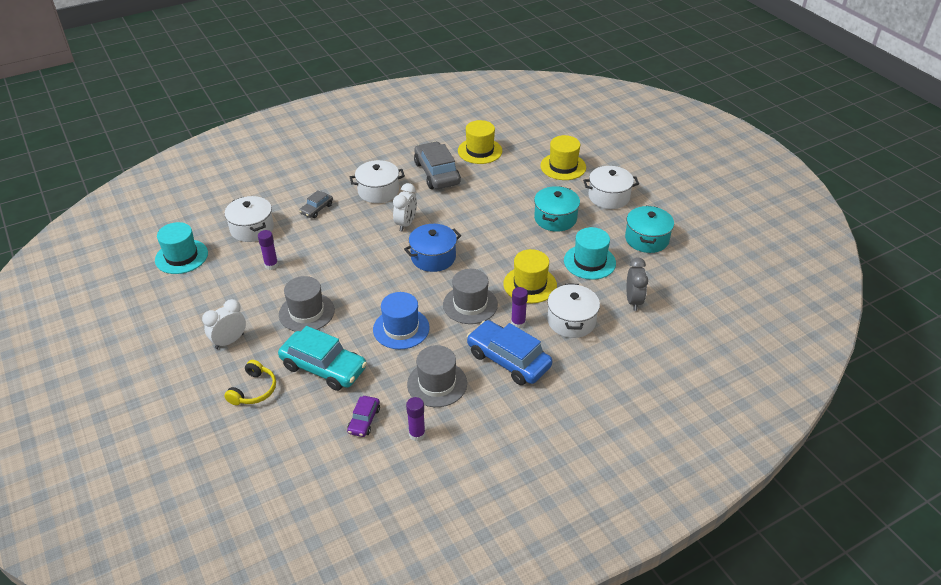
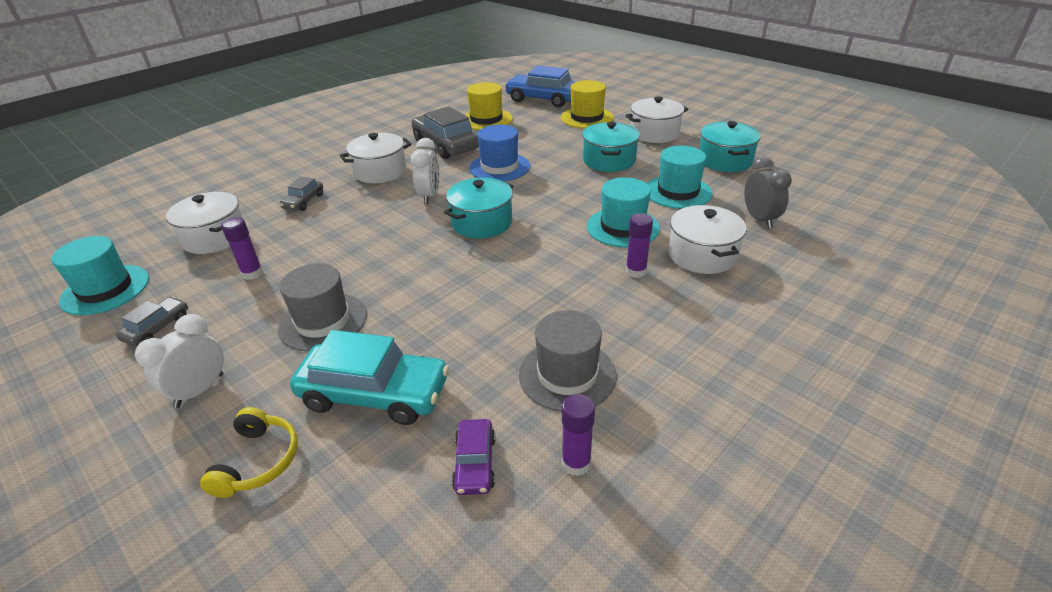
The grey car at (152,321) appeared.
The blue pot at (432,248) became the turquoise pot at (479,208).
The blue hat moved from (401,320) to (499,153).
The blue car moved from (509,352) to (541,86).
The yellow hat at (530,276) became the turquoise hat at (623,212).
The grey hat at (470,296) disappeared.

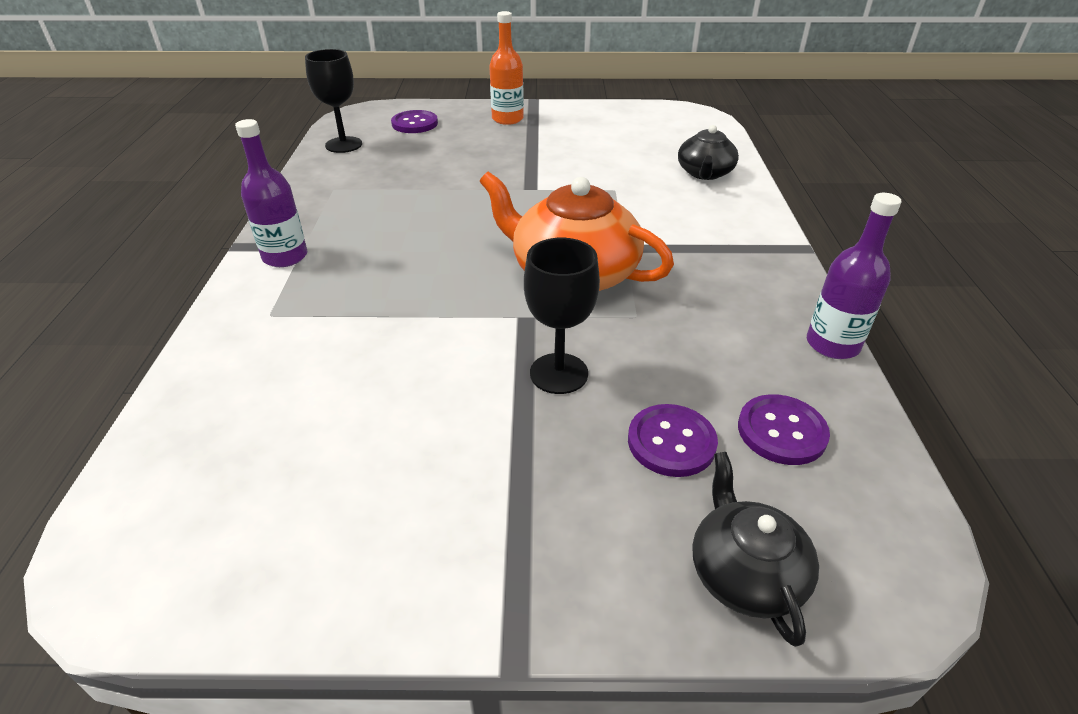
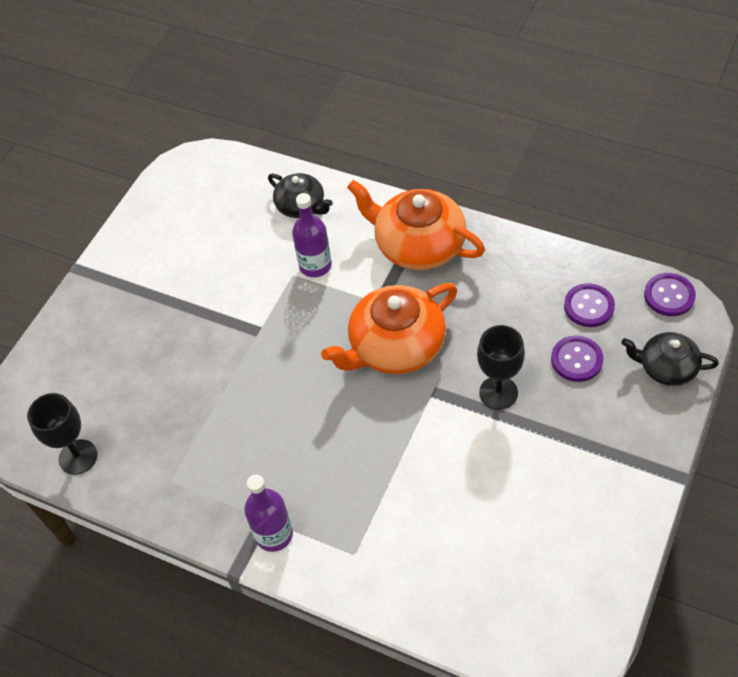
The purple bottle moved from (854,276) to (312,235).
The orange teapot at (416,225) appeared.
The purple button moved from (414,121) to (670,294).
The orange bottle at (506,68) disappeared.

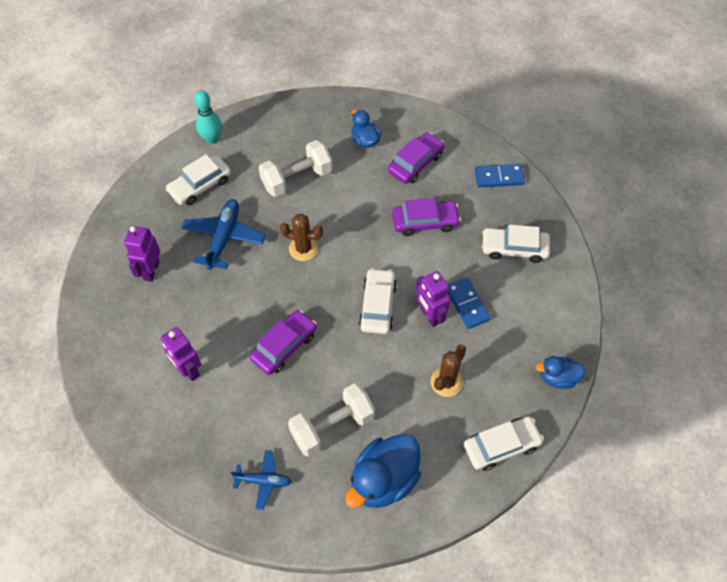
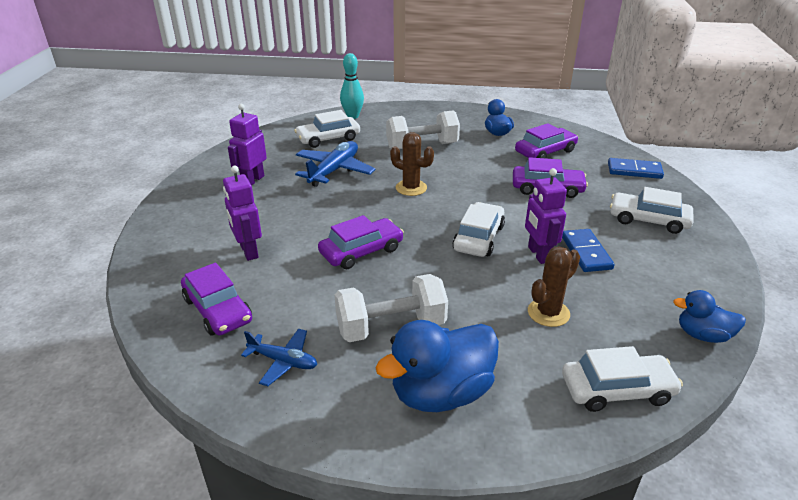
The purple car at (216,299) appeared.

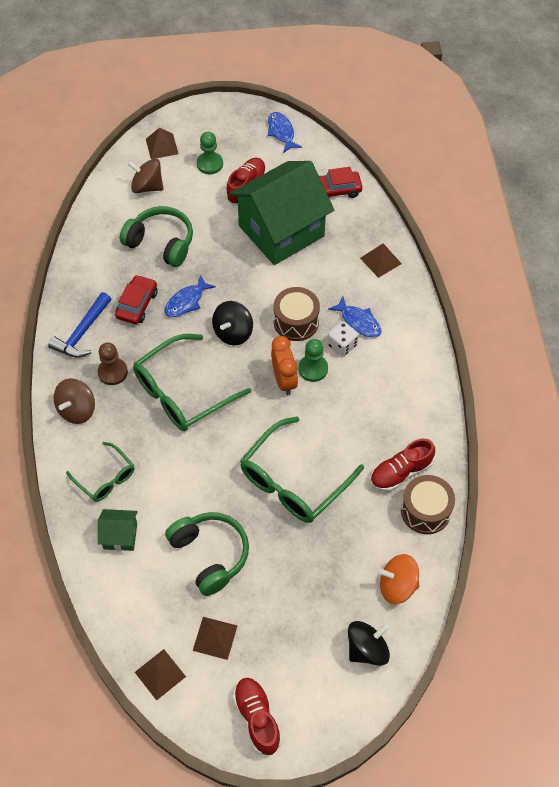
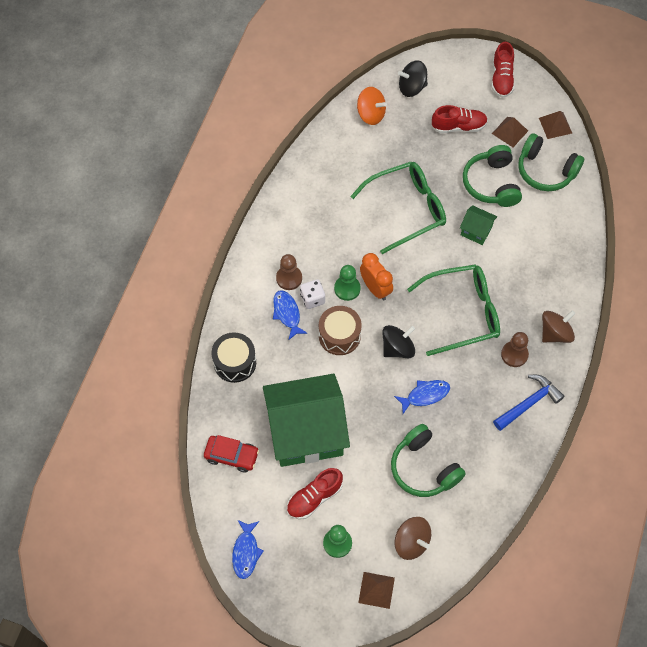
The brown pyramid at (381,261) was replaced by the black drum at (233,357).
The brown pawn at (289,272) appeared.
The orange clock at (284,365) turned 135 degrees clockwise.
The red shoe moved from (402,465) to (459,119).
The green house moved from (117,530) to (478,225).
The green headphones at (551,162) appeared.
The green glasses at (100,472) disappeared.
The red car at (136,299) disappeared.
The brown drum at (428,504) disappeared.

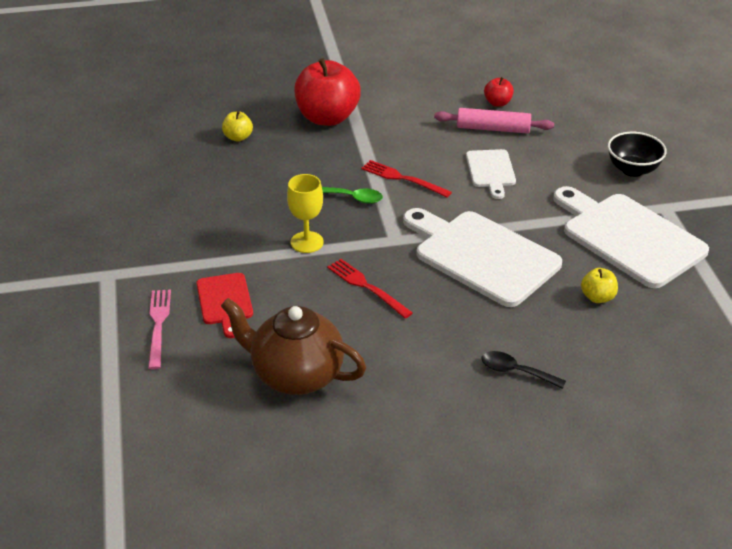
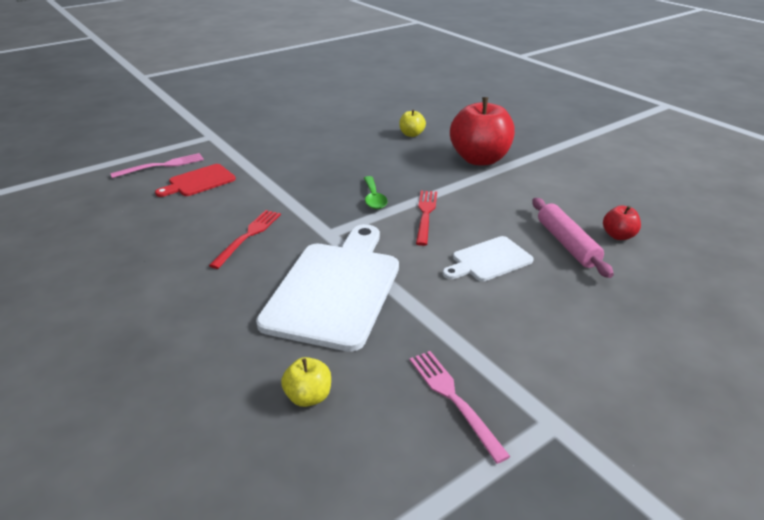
The white cutting board at (631,237) was replaced by the pink fork at (460,407).
The brown teapot at (293,346) disappeared.
The yellow goblet at (305,213) disappeared.
The black spoon at (523,370) disappeared.
The black bowl at (637,154) disappeared.

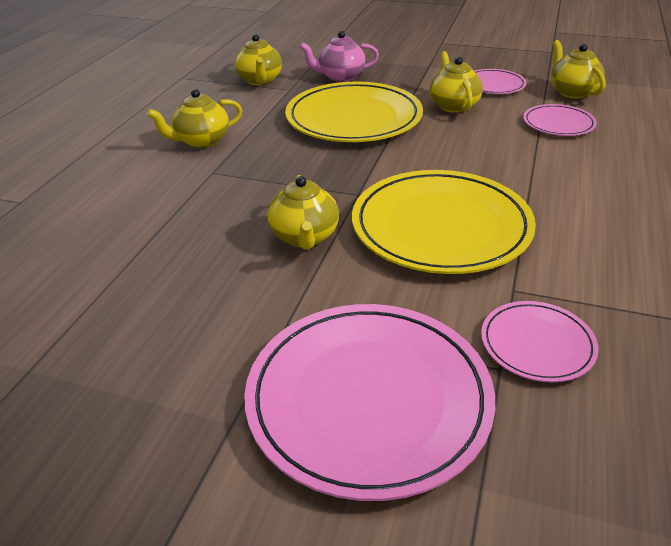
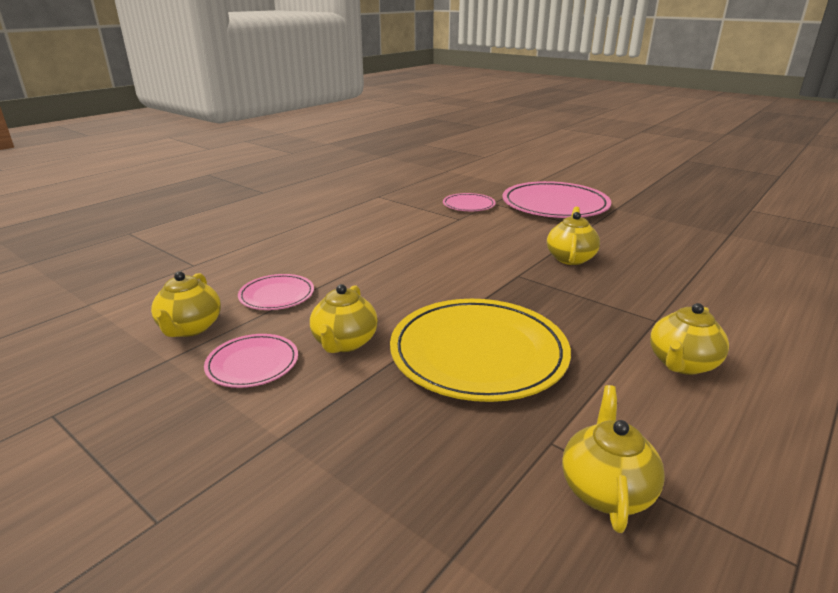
The yellow teapot at (194,118) turned 135 degrees clockwise.
The pink teapot at (339,56) disappeared.
The yellow plate at (444,222) disappeared.

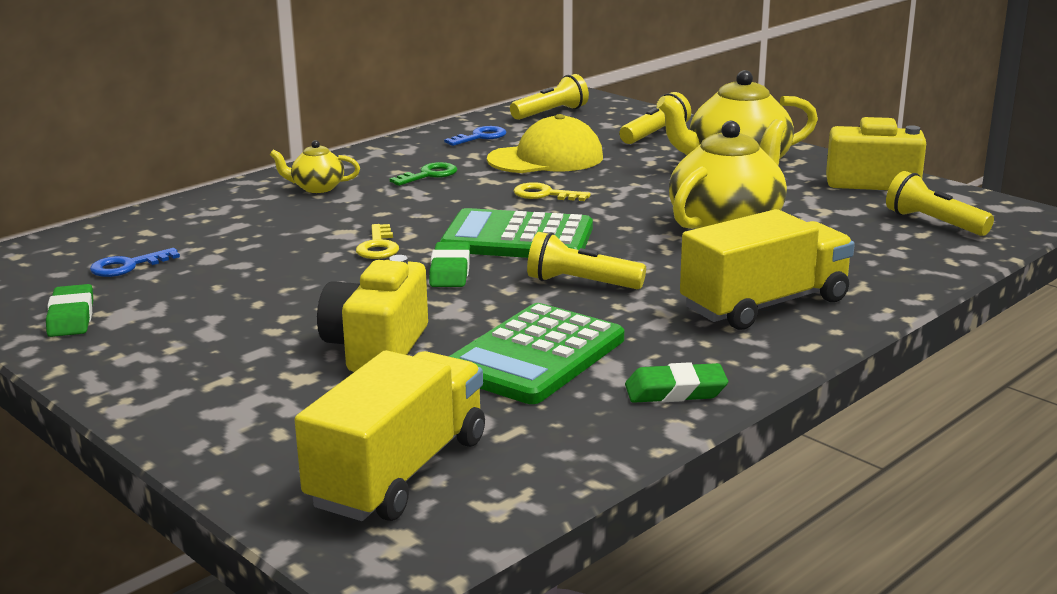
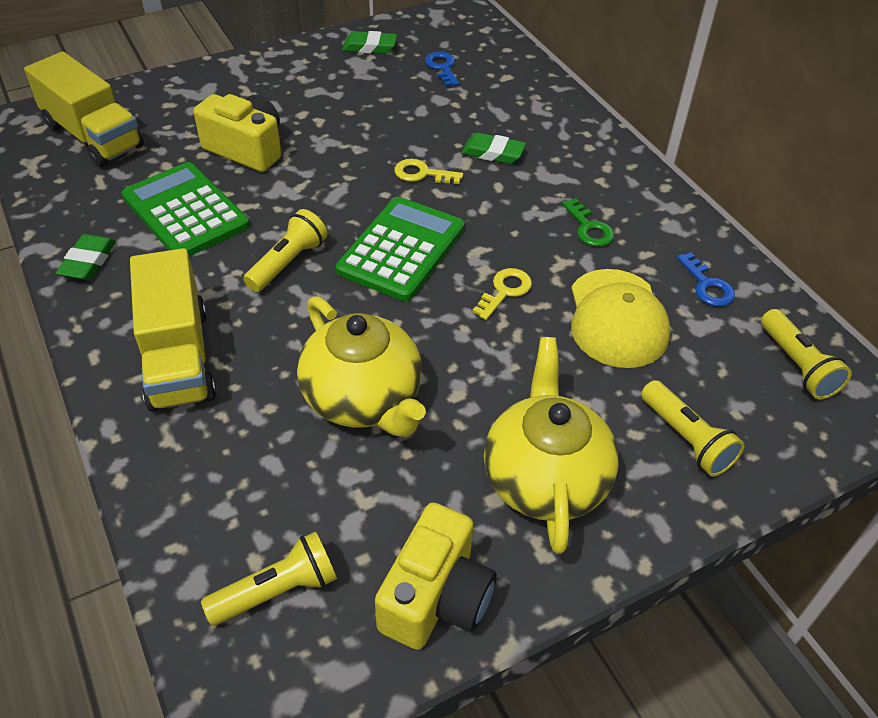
The green eraser moved from (449,264) to (494,148).
The yellow teapot at (315,166) disappeared.

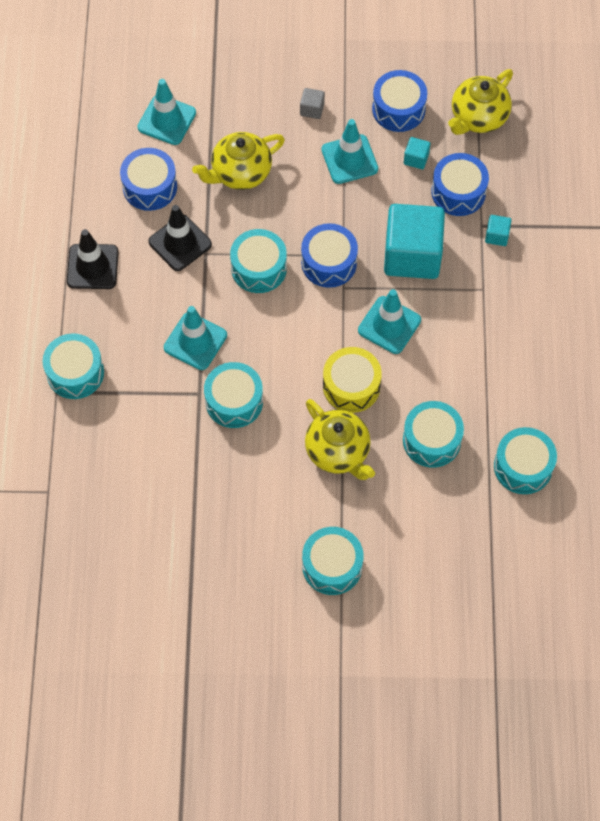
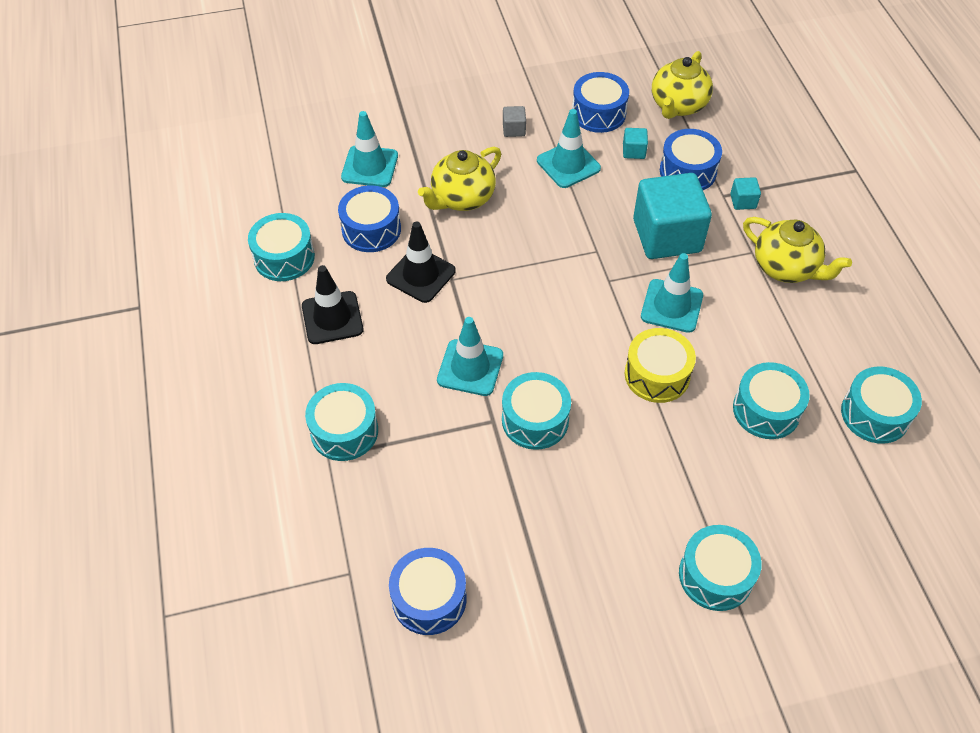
The turquoise drum moved from (258,261) to (281,247).
The blue drum moved from (329,255) to (428,591).
The yellow teapot moved from (340,439) to (797,250).

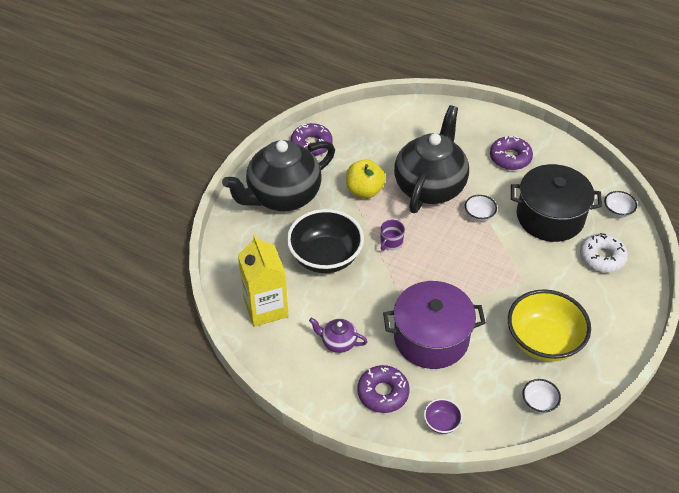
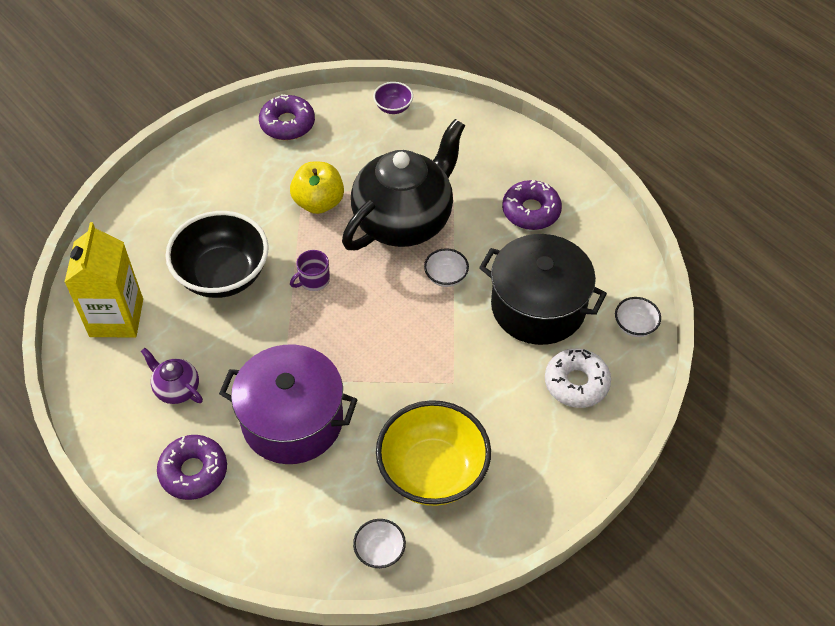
The purple bowl moved from (443,416) to (393,98).
The black teapot at (278,175) disappeared.

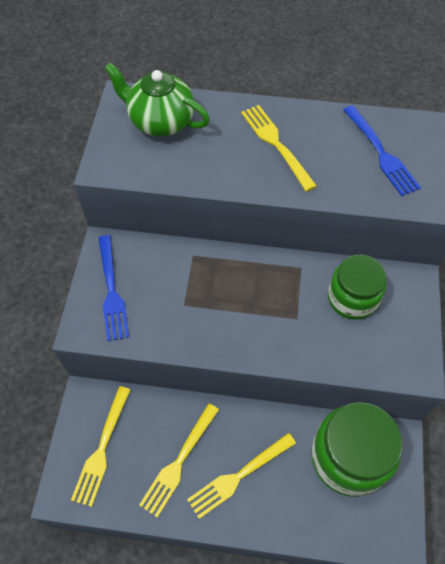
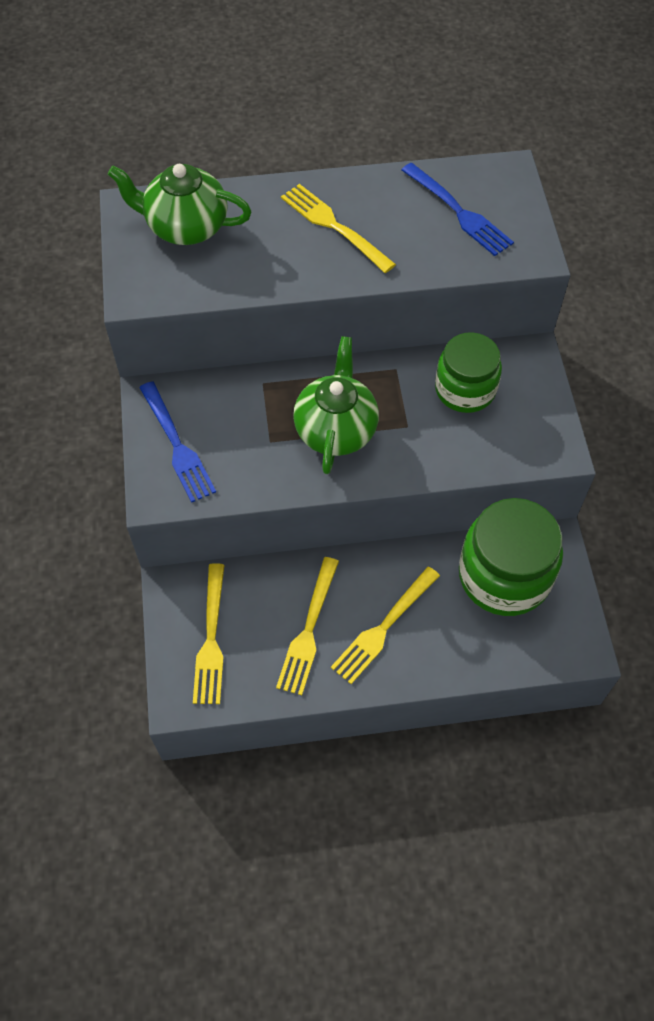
The green teapot at (336,405) appeared.

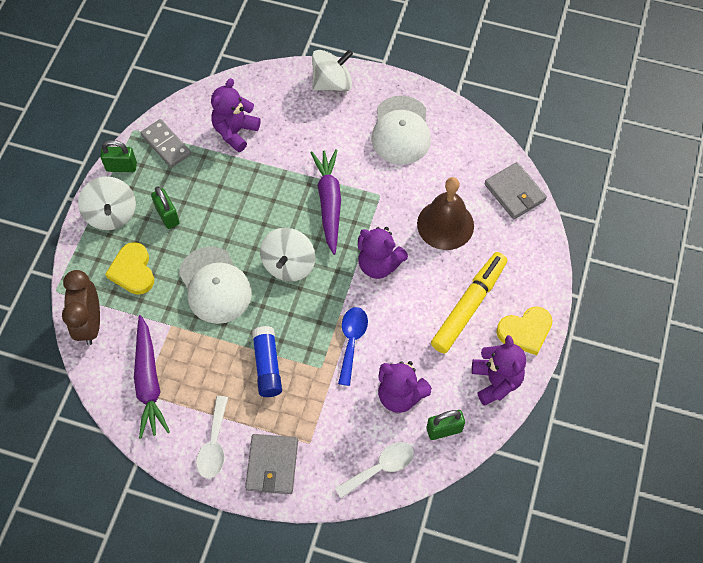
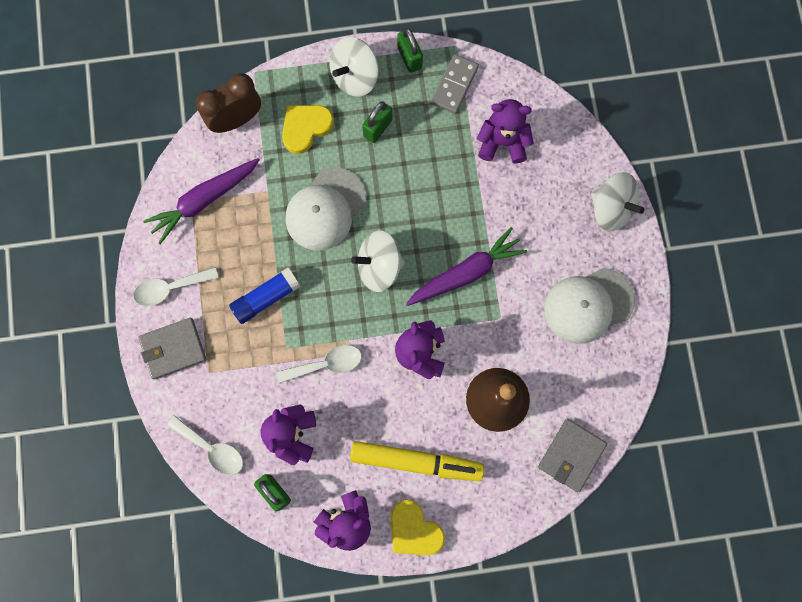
The blue spoon at (353,346) became the white spoon at (319,364).

